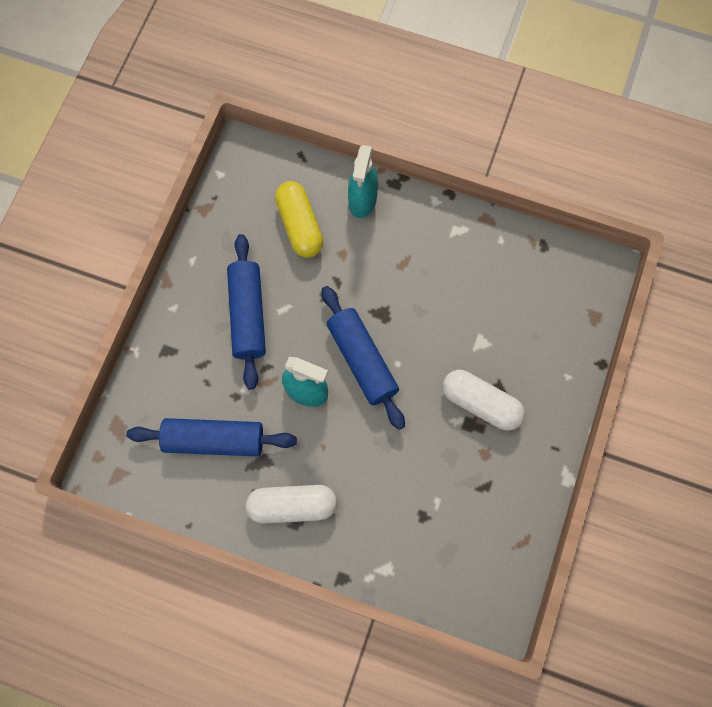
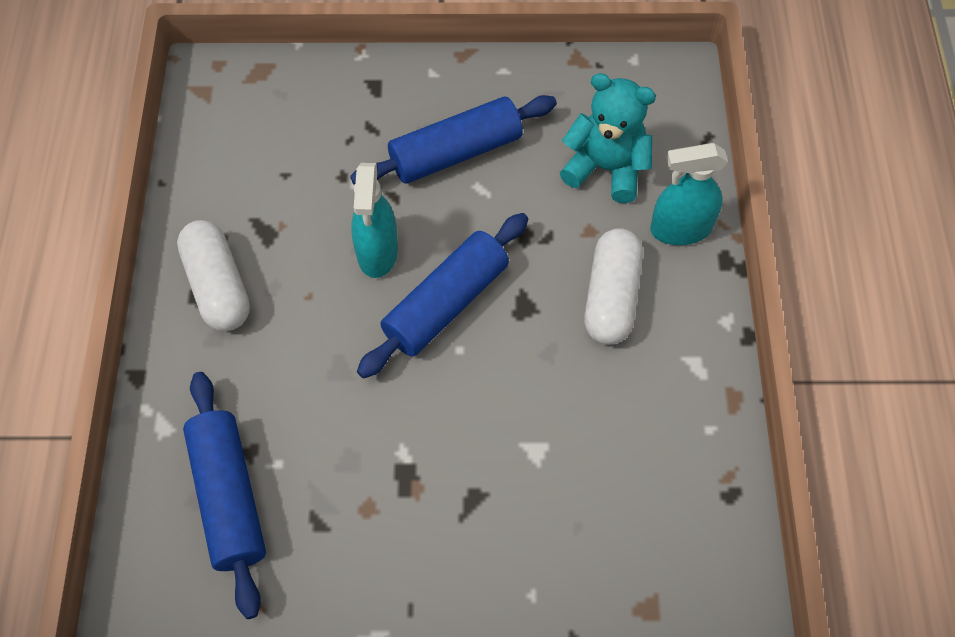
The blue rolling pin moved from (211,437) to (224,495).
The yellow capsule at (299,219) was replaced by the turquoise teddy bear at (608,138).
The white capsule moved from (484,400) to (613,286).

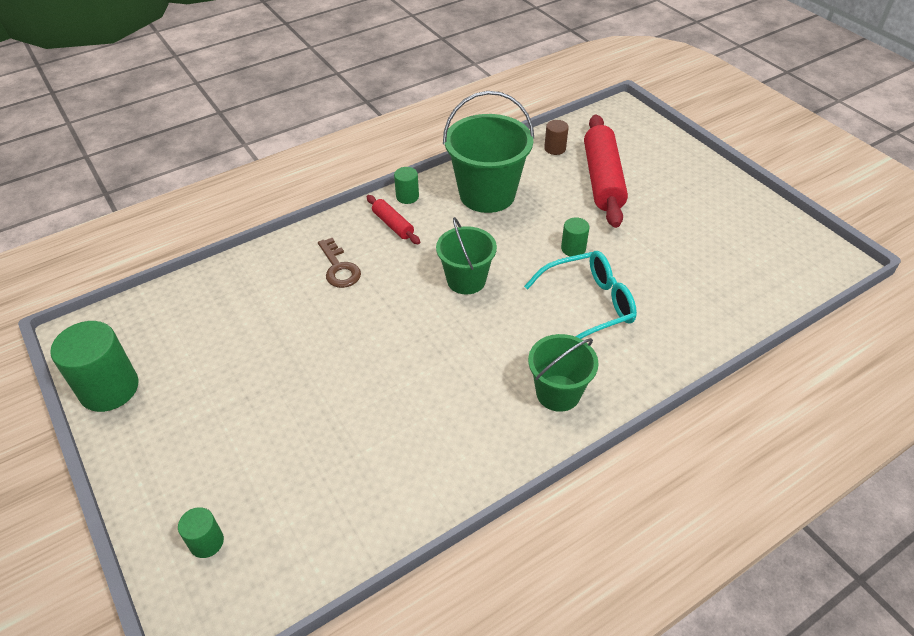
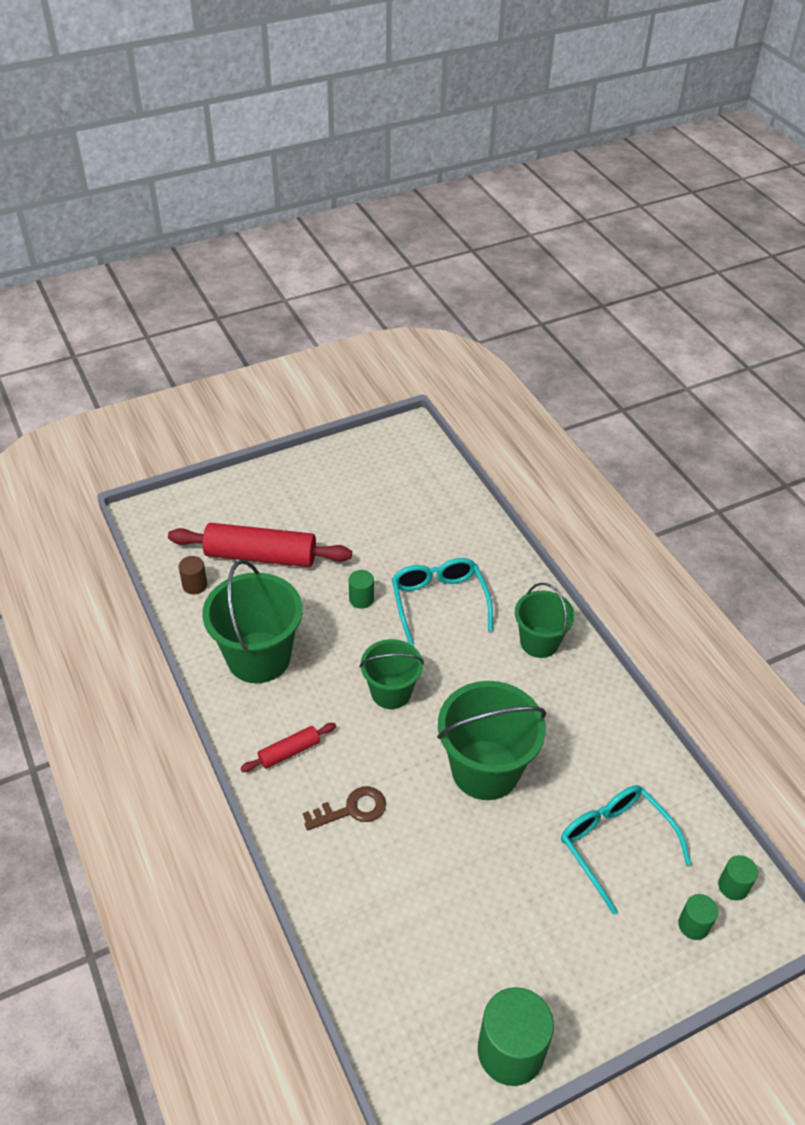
The green bucket at (491,740) appeared.
The turquoise glasses at (626,850) appeared.
The green cylinder moved from (406,185) to (738,877).

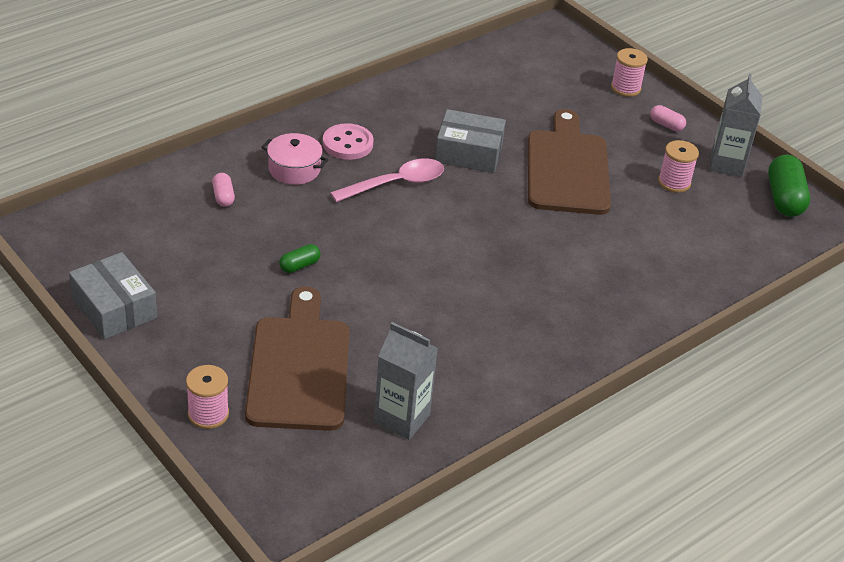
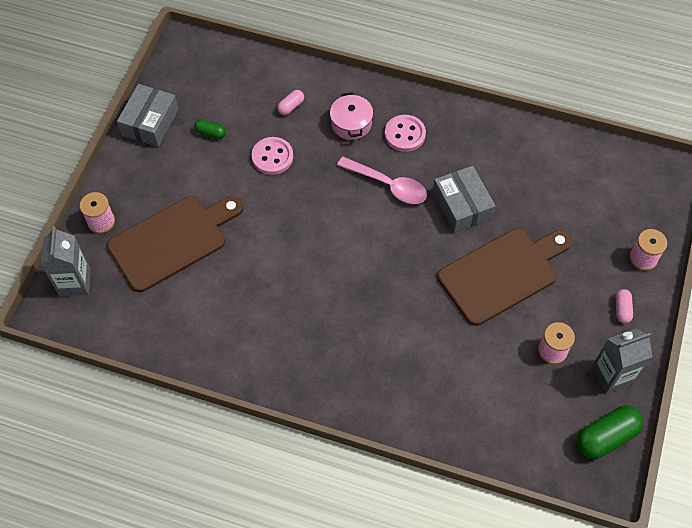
The grey carton moved from (406,381) to (66,261).
The green capsule moved from (300,258) to (210,129).
The pink button at (272,156) appeared.

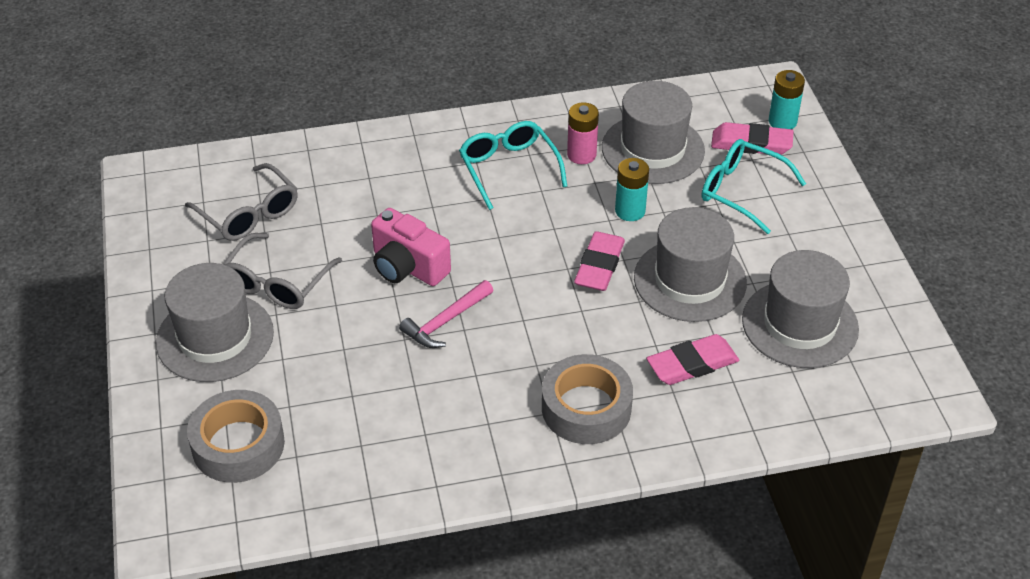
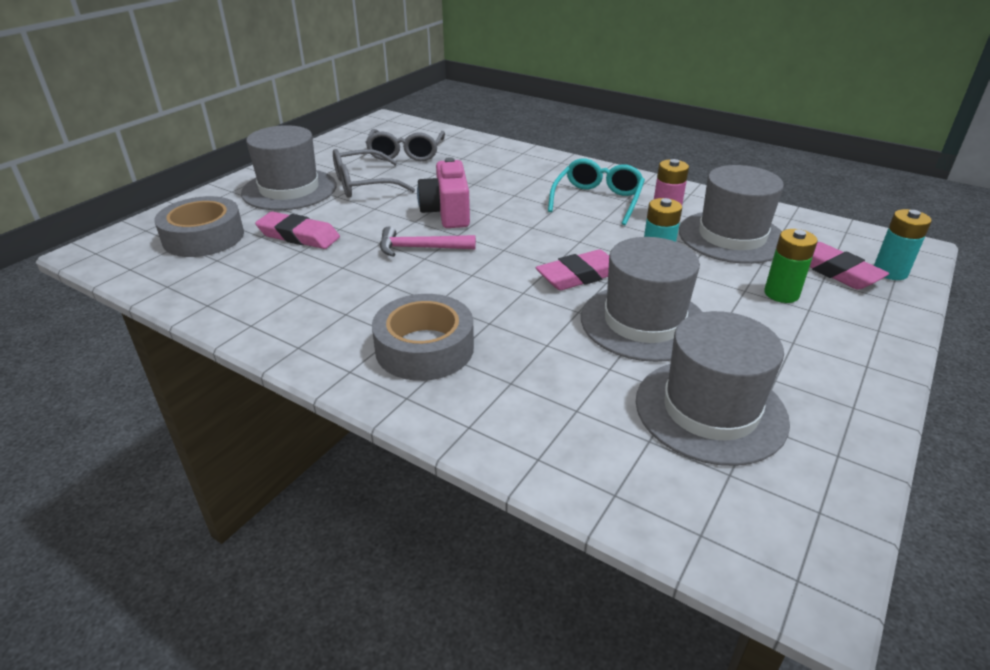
The pink eraser moved from (692,359) to (297,230).
The turquoise glasses at (753,186) was replaced by the green battery at (791,266).

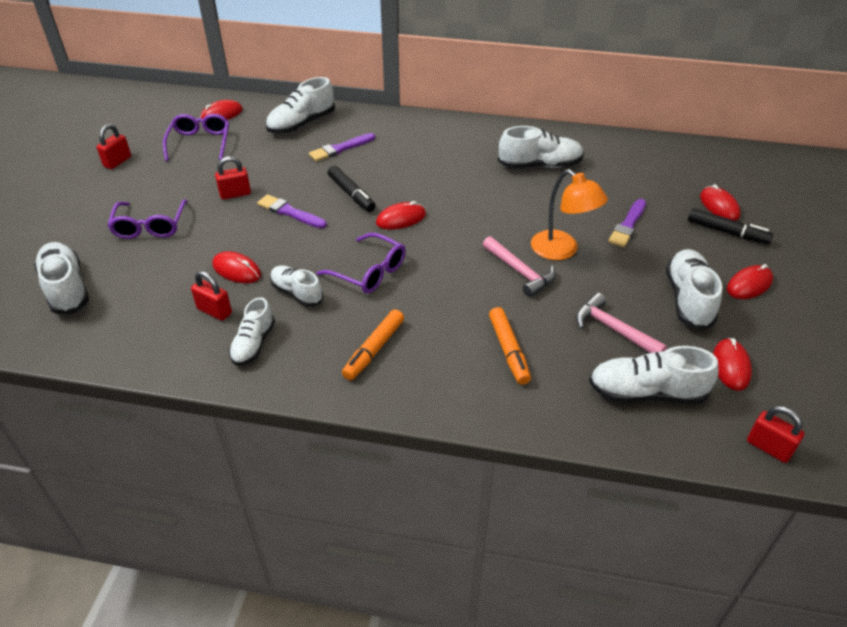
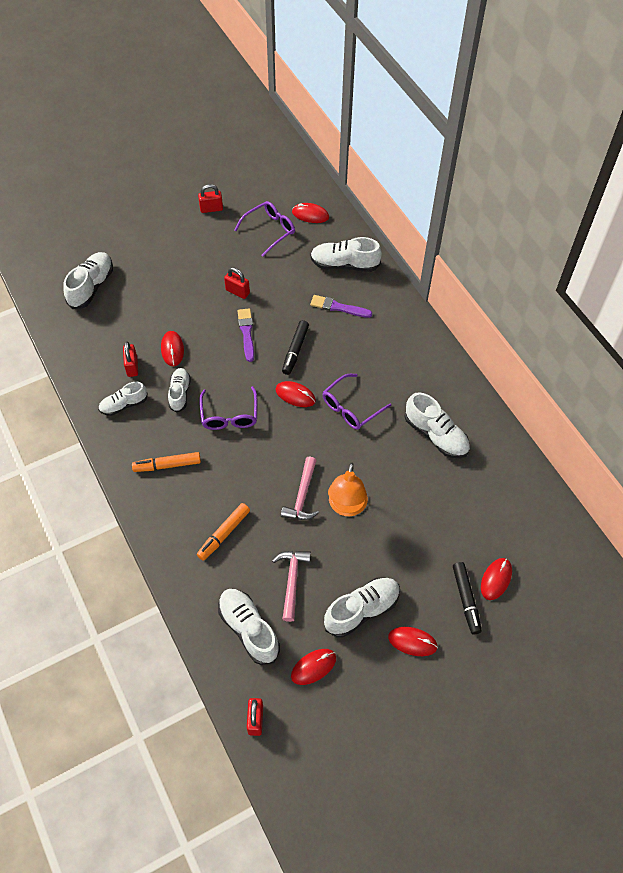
The purple glasses moved from (147,219) to (357,402).
The purple brush at (627,223) disappeared.

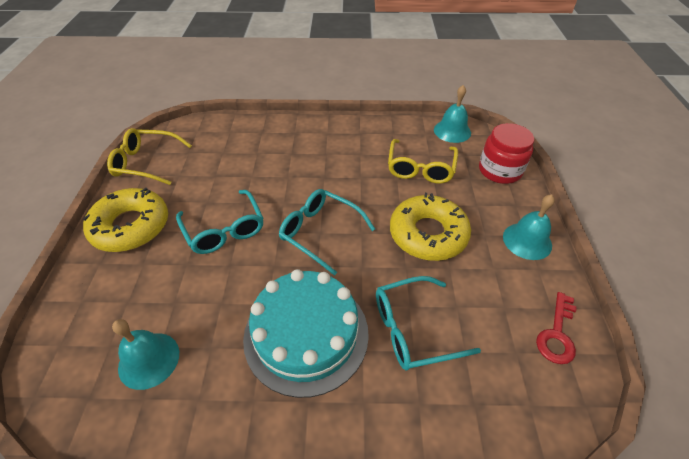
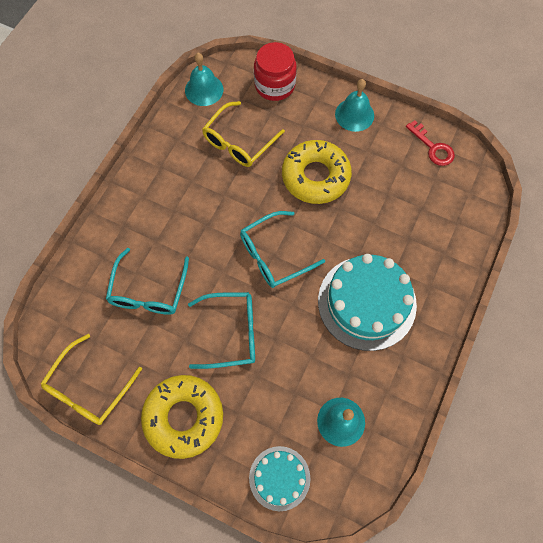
The turquoise glasses moved from (428,323) to (147,281).
The yellow glasses at (423,161) turned 90 degrees clockwise.
The turquoise cake at (279,478) appeared.

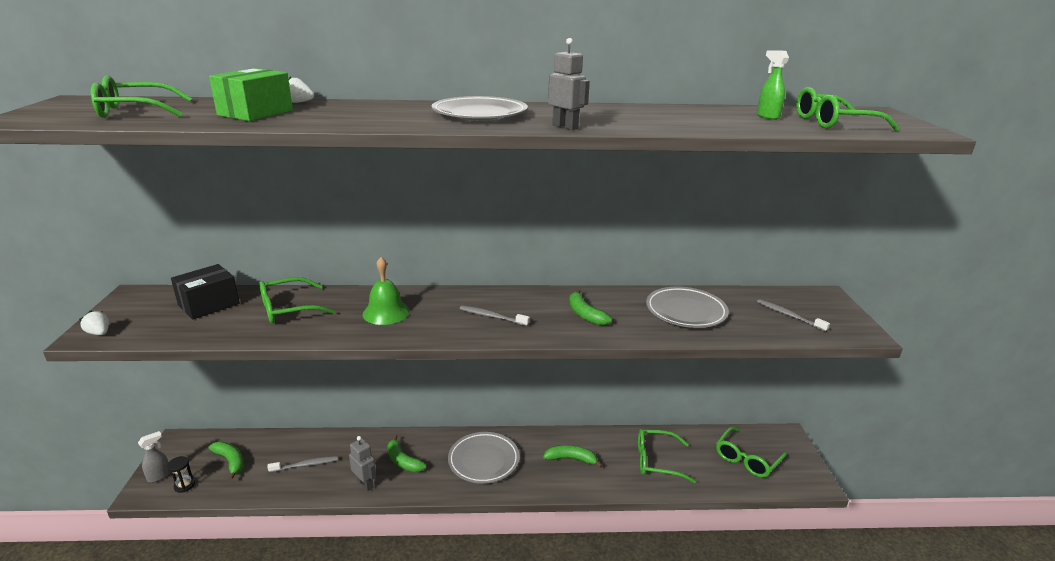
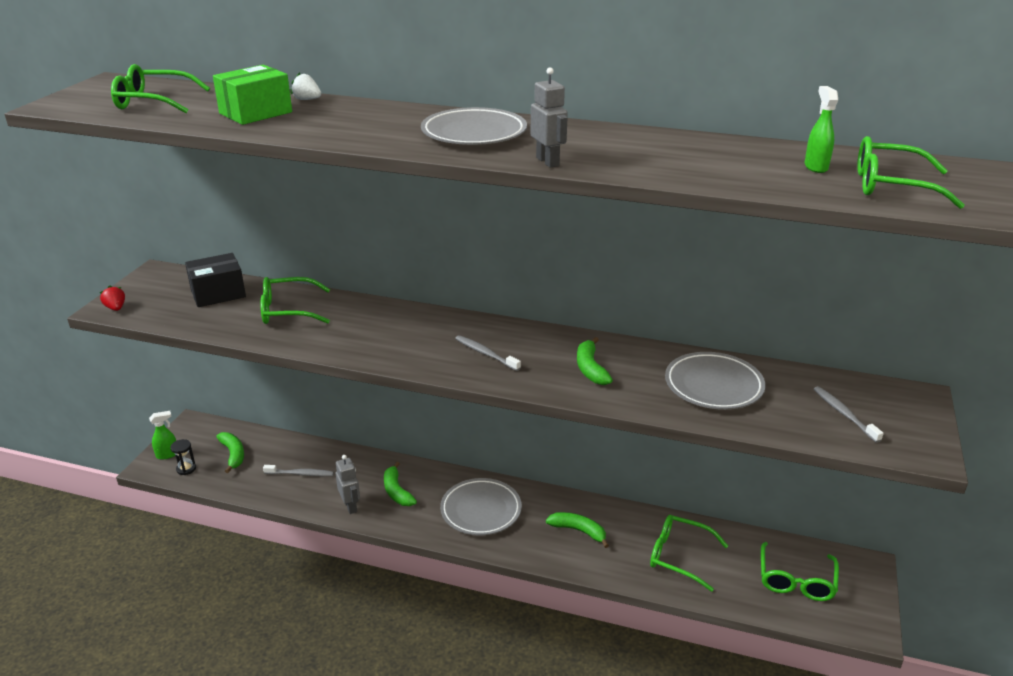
The white strawberry at (94,322) became the red strawberry at (112,298).
The grey spray bottle at (154,456) became the green spray bottle at (162,435).
The green glasses at (751,452) turned 45 degrees counterclockwise.
The green bell at (386,291) disappeared.

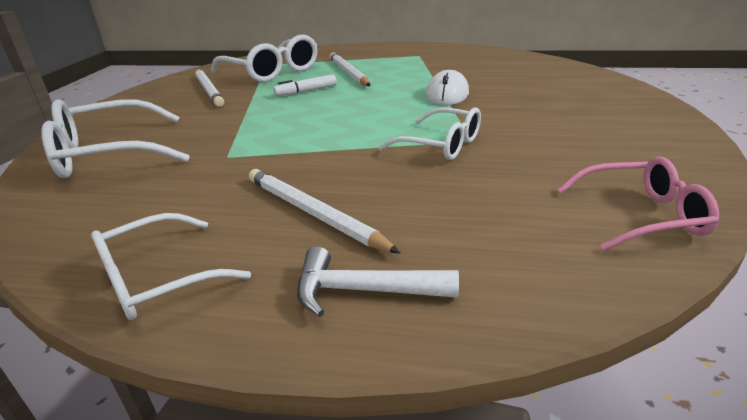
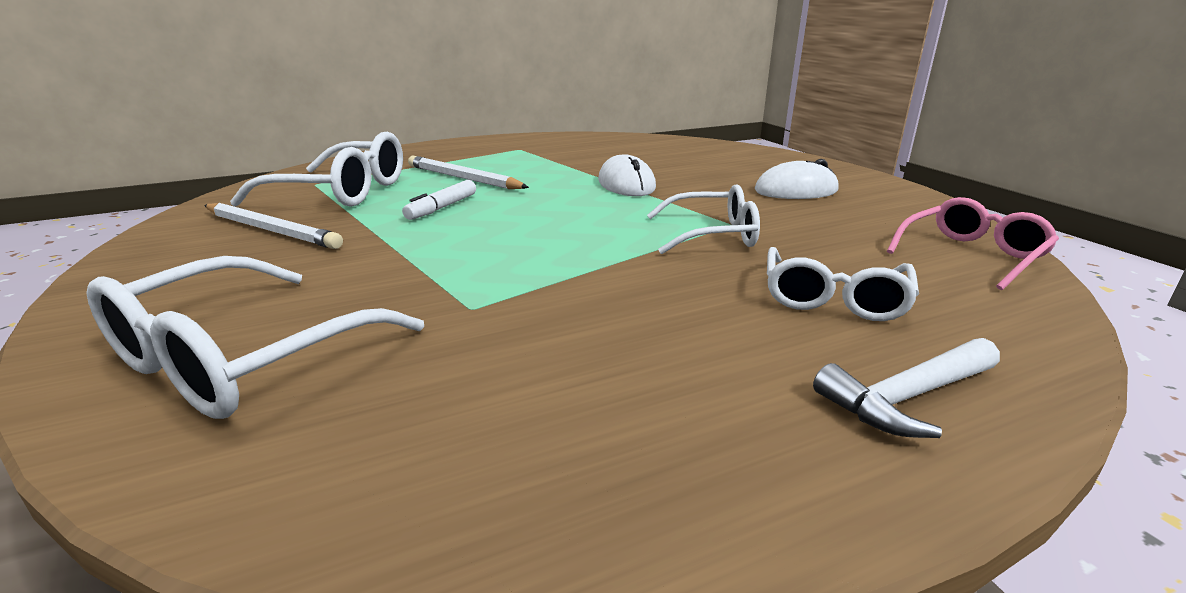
The white mouse at (796,179) appeared.
The white glasses moved from (171,266) to (843,284).
The white pencil at (325,211) disappeared.

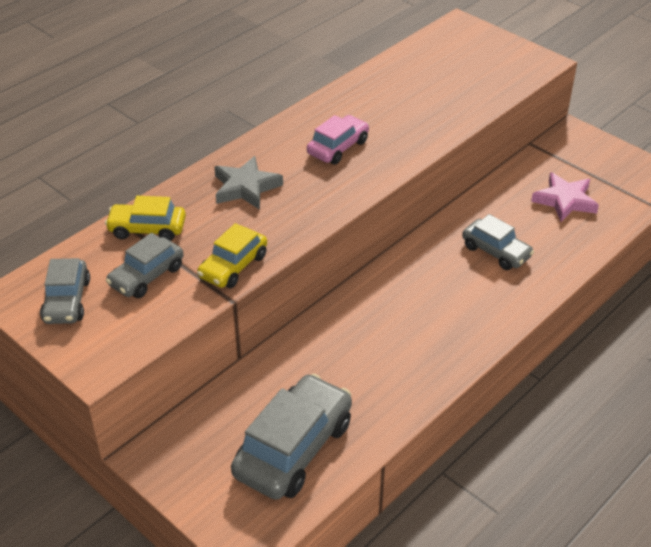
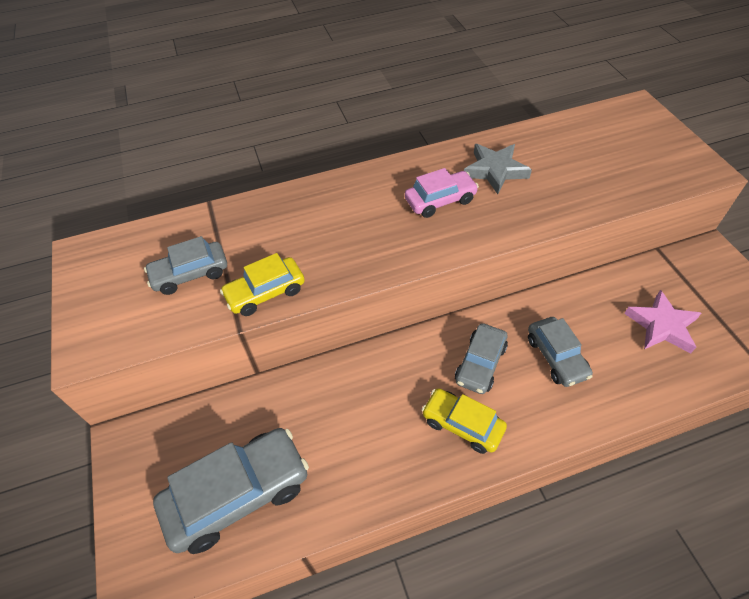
The yellow car moved from (145,218) to (464,421).
The grey car moved from (65,291) to (481,358).
The grey star moved from (248,183) to (498,169).

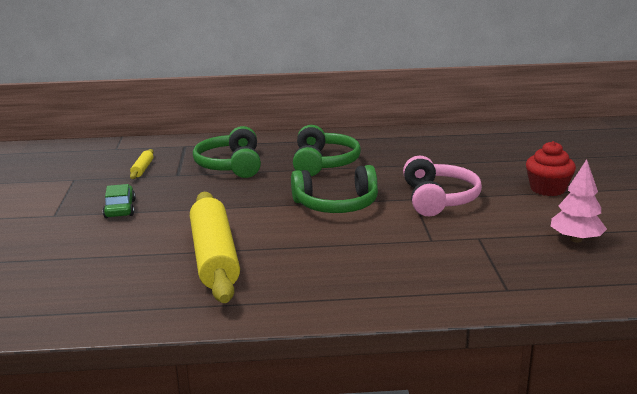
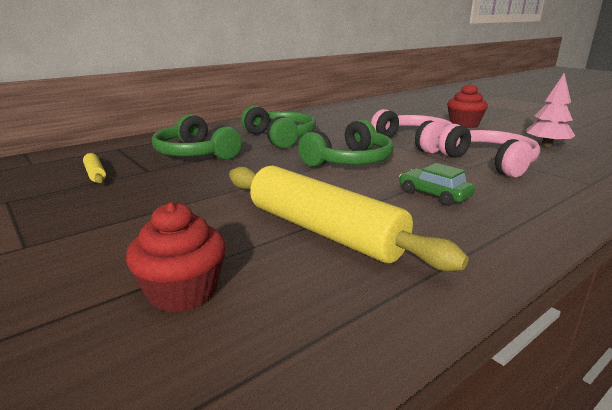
The red cupcake at (176,257) appeared.
The green car moved from (119,201) to (437,184).
The pink headphones at (489,151) appeared.

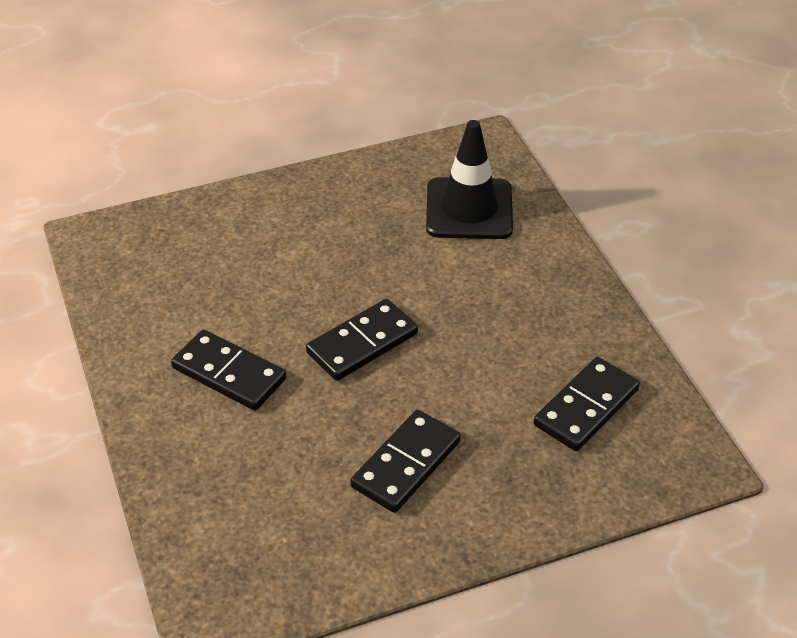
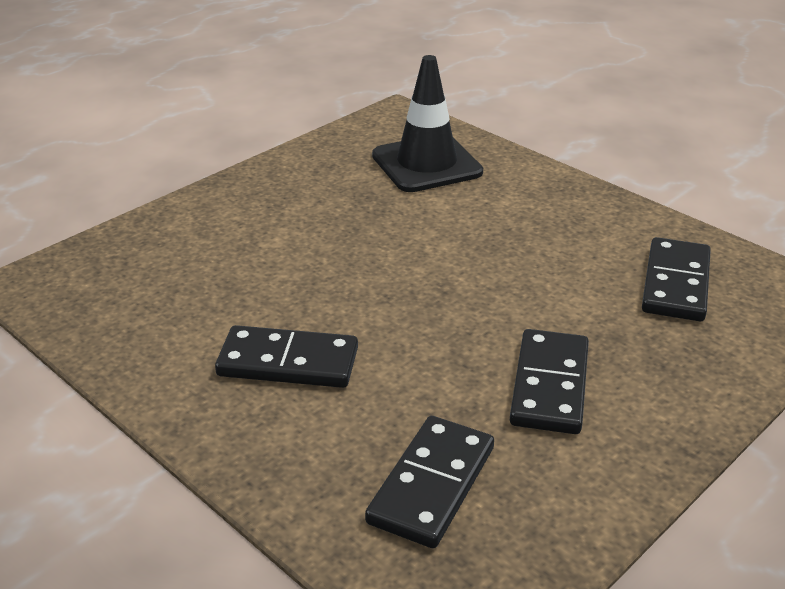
The black domino moved from (362,340) to (429,482).

